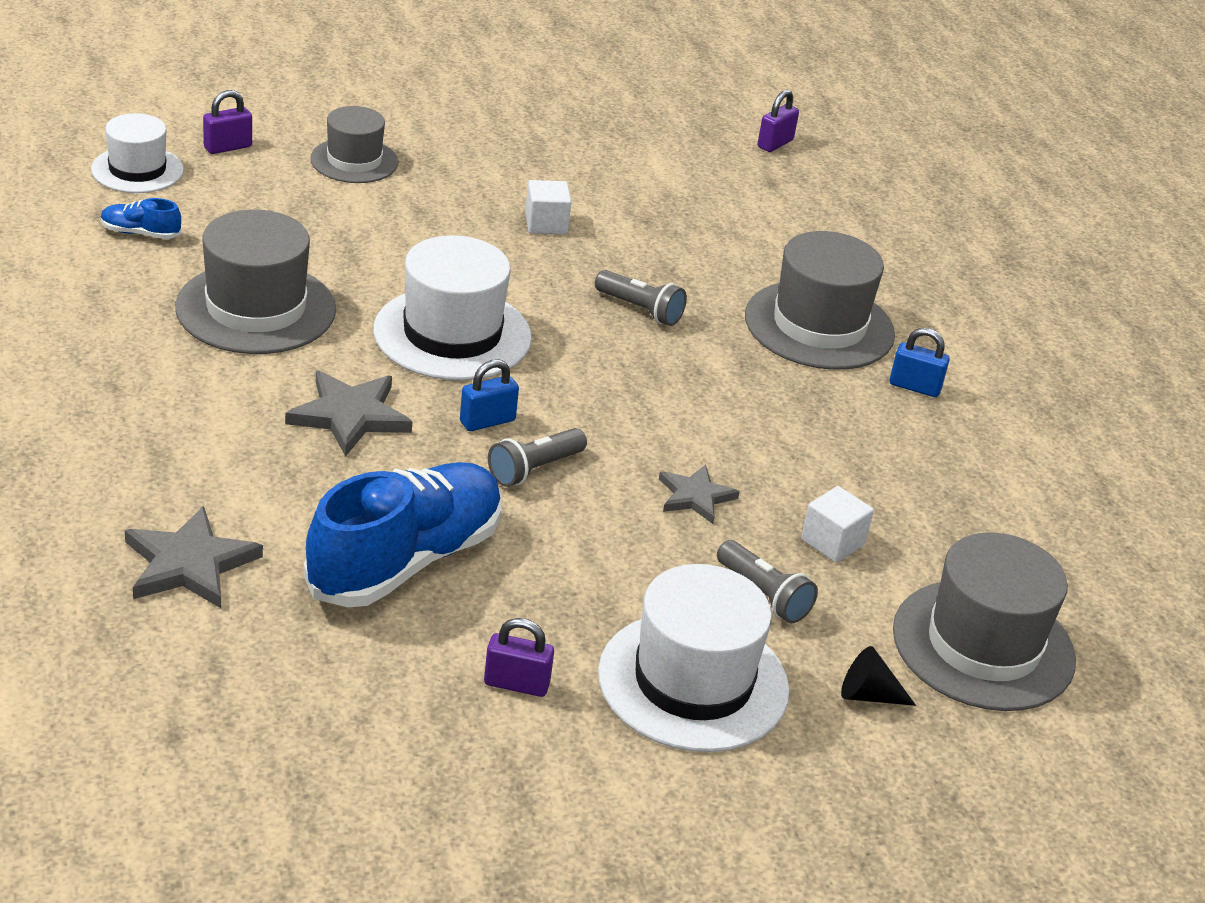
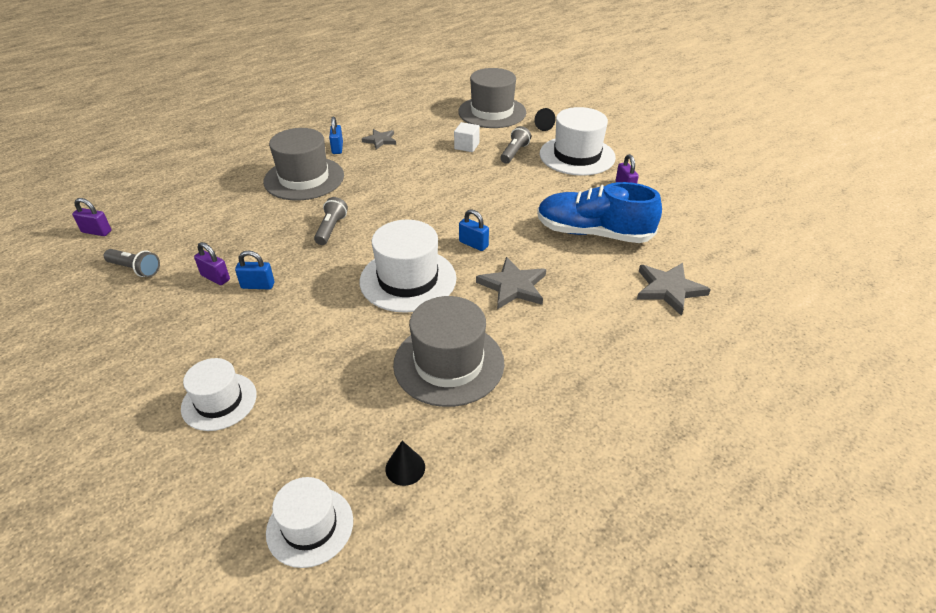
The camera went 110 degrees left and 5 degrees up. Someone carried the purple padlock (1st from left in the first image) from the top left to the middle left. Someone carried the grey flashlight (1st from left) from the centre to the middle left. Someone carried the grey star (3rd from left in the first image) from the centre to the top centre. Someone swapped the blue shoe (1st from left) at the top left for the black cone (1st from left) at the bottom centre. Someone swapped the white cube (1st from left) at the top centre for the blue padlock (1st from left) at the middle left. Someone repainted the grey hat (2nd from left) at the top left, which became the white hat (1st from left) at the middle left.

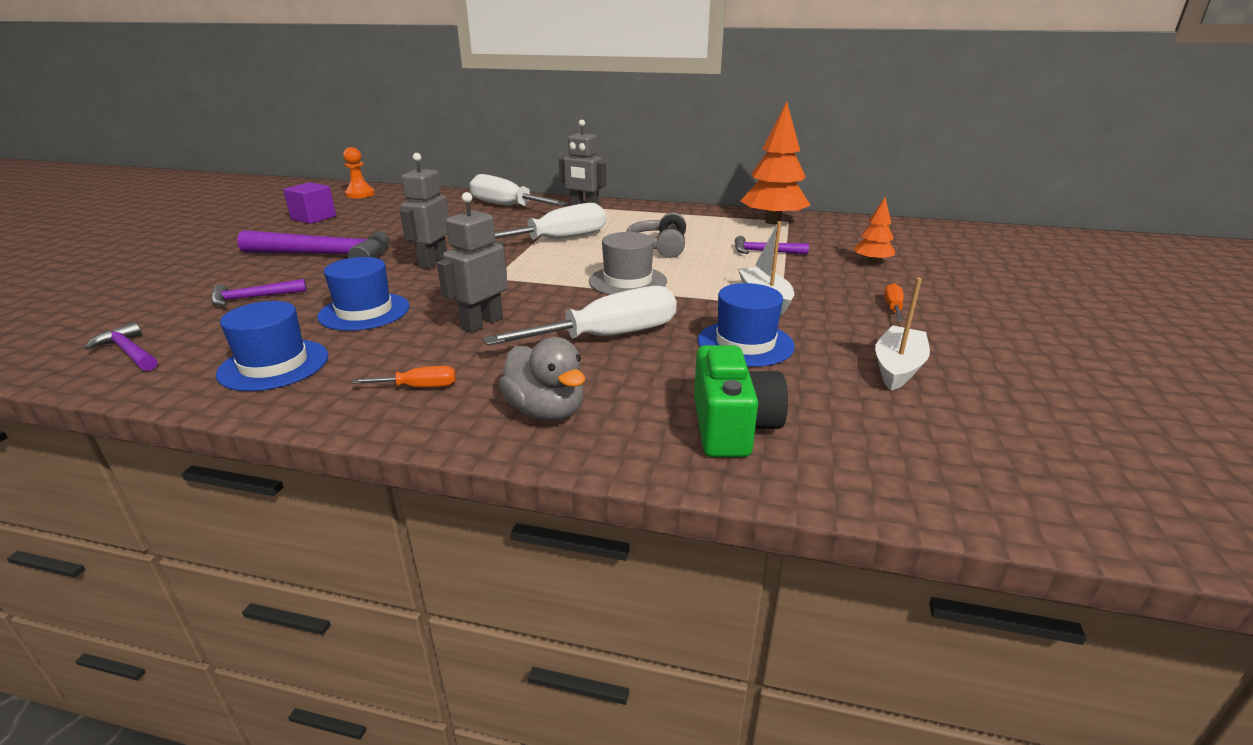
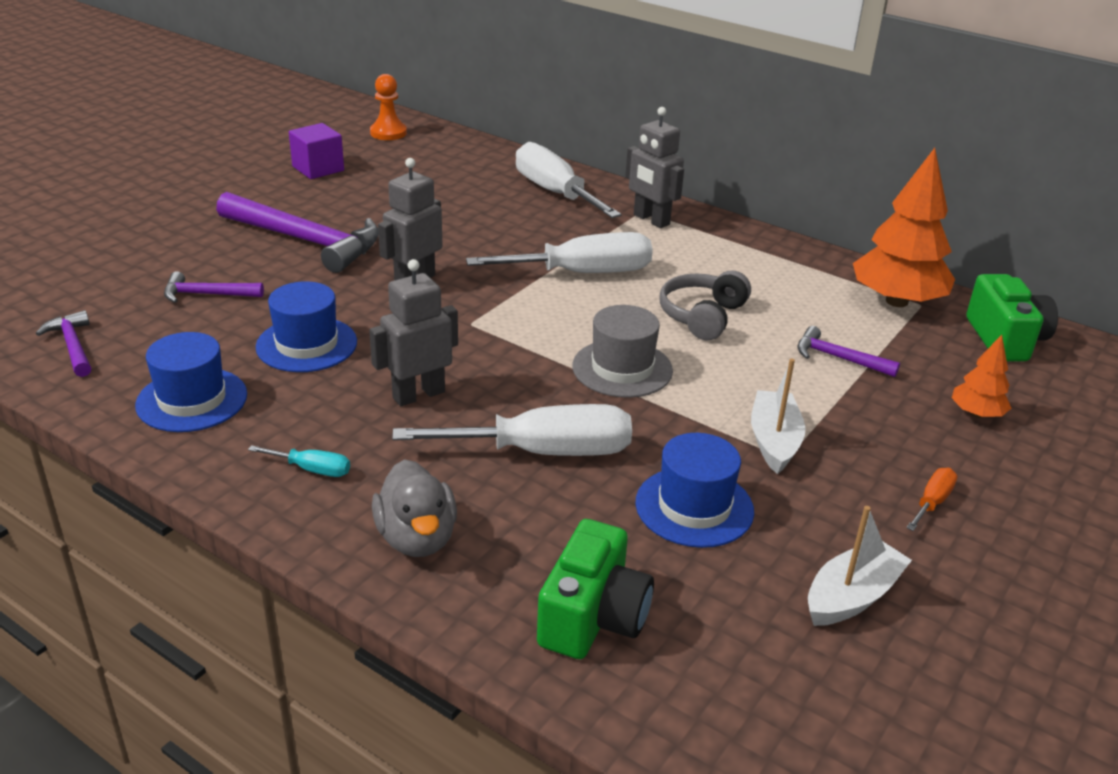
The camera went 20 degrees right and 5 degrees up. Someone put down the green camera (2nd from left) at the middle right. Someone repainted the orange screwdriver (1st from left) at the middle left, which became the turquoise screwdriver at the middle left.

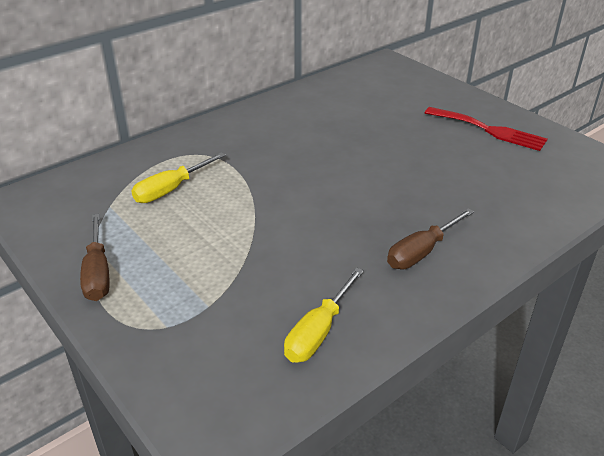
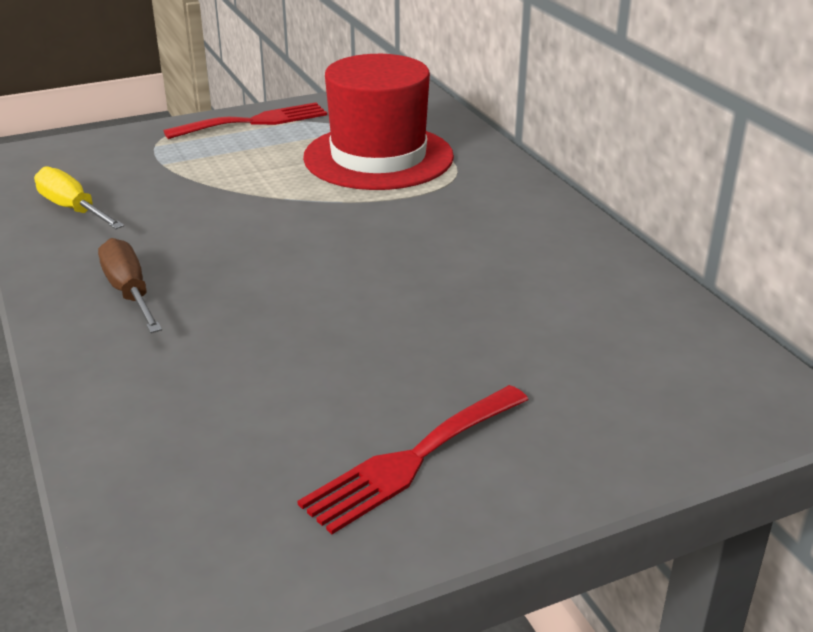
The camera went 105 degrees right and 5 degrees down. Someone swapped the brown screwdriver (1st from left) at the middle left for the red fork (1st from left) at the top left. Someone swapped the yellow screwdriver (1st from left) at the middle left for the red hat at the top centre.

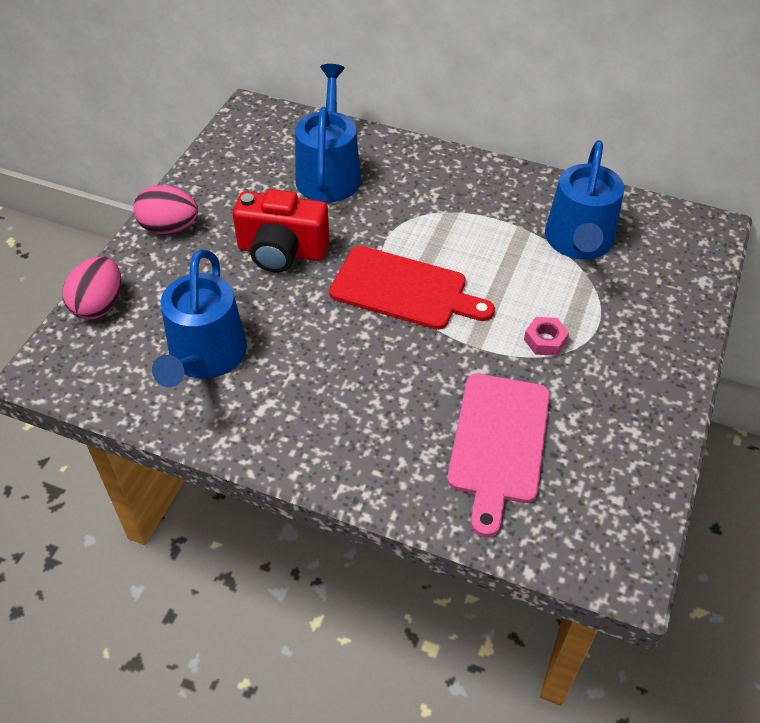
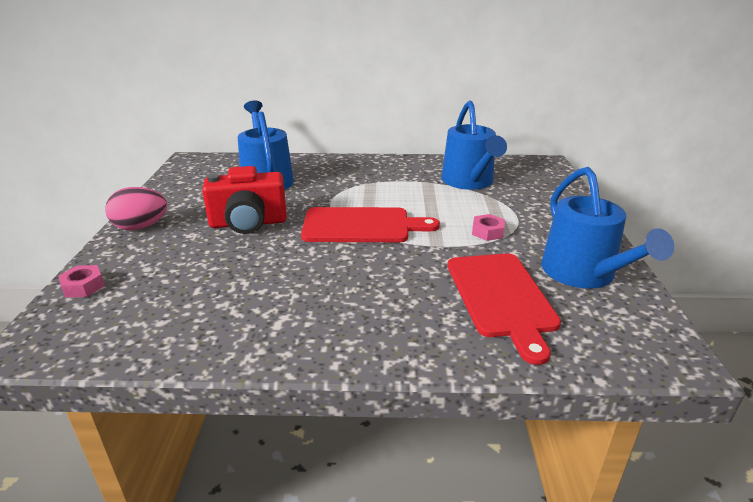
The camera went 20 degrees left and 20 degrees down. Someone carried the blue watering can (1st from left in the first image) from the middle left to the middle right. Someone swapped the pink egg (1st from left) at the middle left for the pink nut (1st from left) at the middle left. Someone repainted the pink cutting board at the centre, which became the red cutting board (2nd from left) at the middle right.

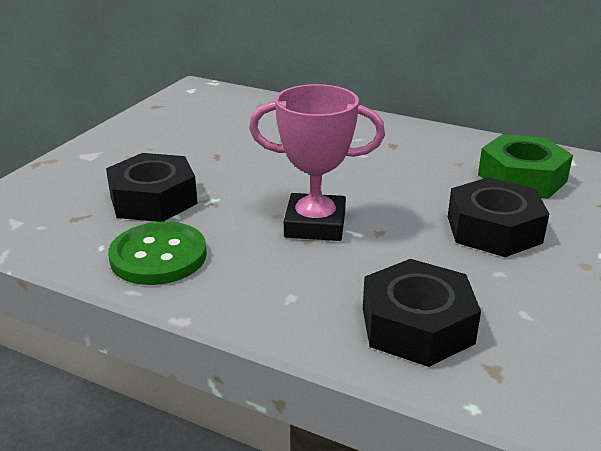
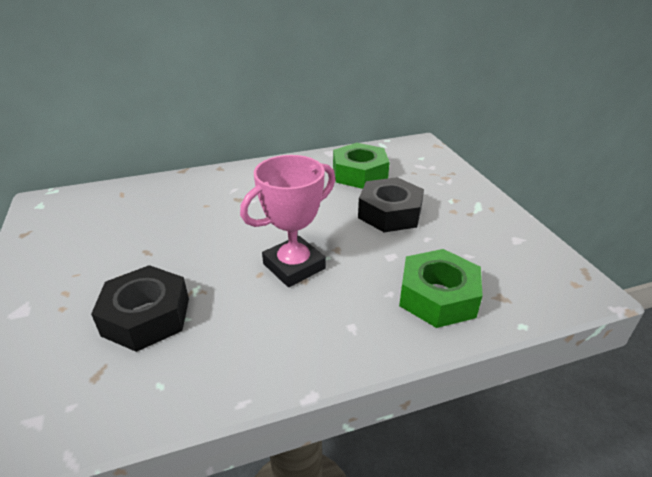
The camera went 45 degrees left and 5 degrees up. Someone took away the green button at the middle left. Someone repainted the black nut (2nd from left) at the bottom right, which became the green nut (2nd from left) at the middle right.

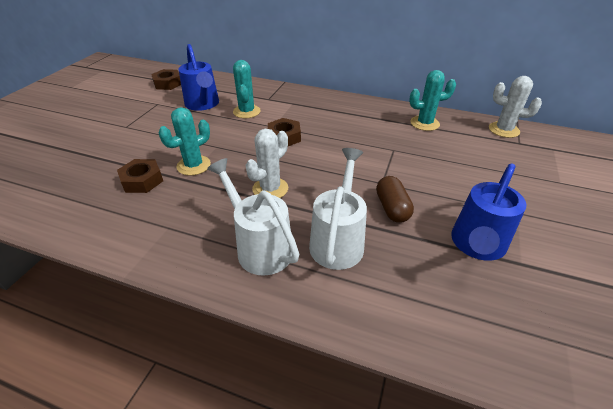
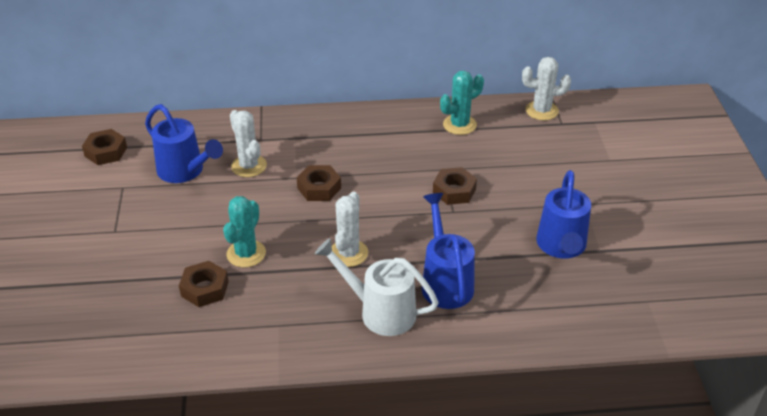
The camera went 25 degrees left and 0 degrees up. Someone took away the brown capsule at the centre. Someone put down the brown nut (4th from left) at the centre. Someone repainted the turquoise cactus (2nd from left) at the top centre, which became the white cactus (1st from left) at the middle left. Someone repainted the white watering can (2nd from left) at the centre, which became the blue watering can (2nd from left) at the centre.

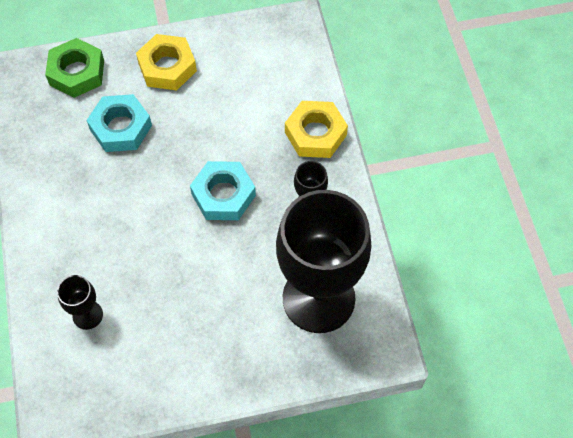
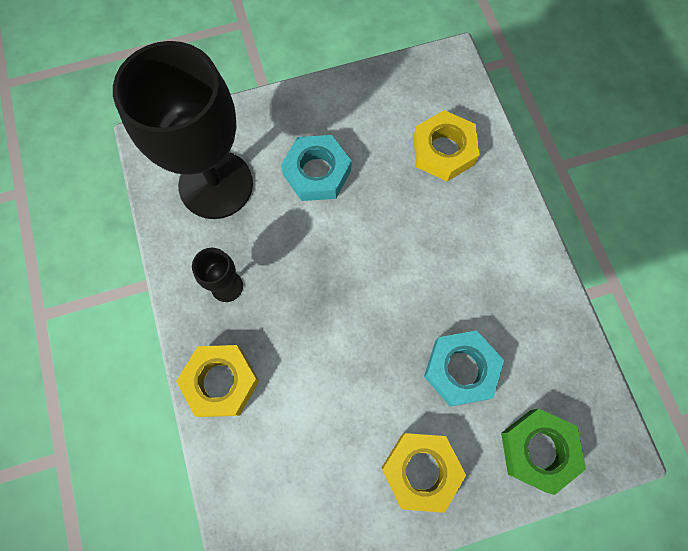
The camera went 175 degrees right and 10 degrees up. Someone carried the turquoise nut (2nd from left in the first image) from the centre to the top centre. Someone swapped the black goblet (1st from left) at the bottom left for the yellow nut (3rd from left) at the top centre.

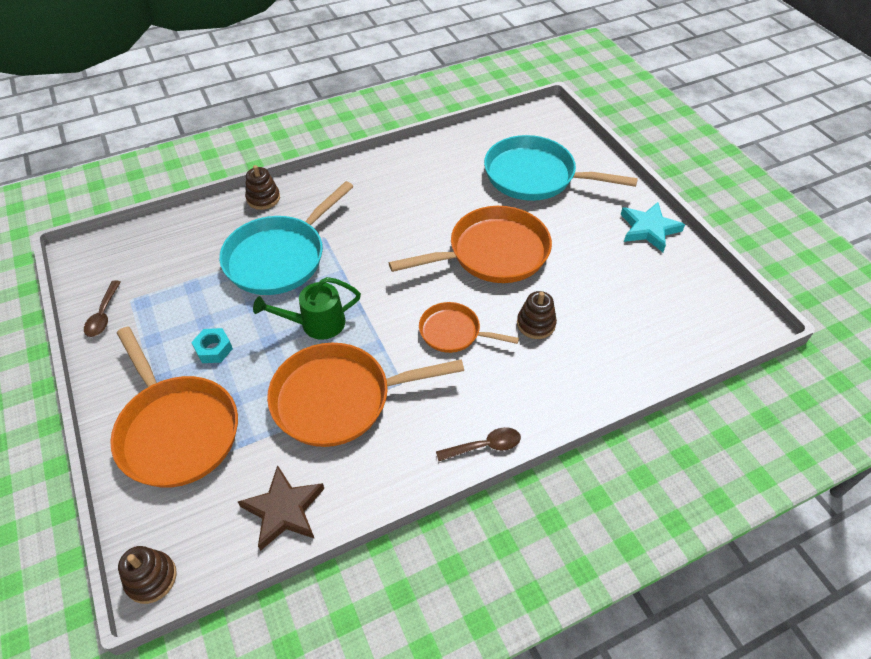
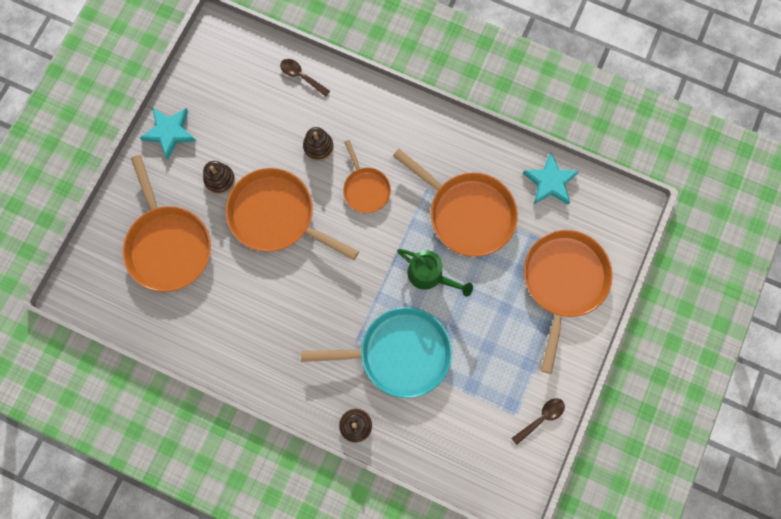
The camera went 130 degrees left and 25 degrees up. Someone took away the turquoise nut at the middle left. Someone carried the brown stacking toy (1st from left) from the bottom left to the middle left. Someone carried the brown spoon (2nd from left in the first image) from the bottom centre to the top centre. Someone repainted the brown star at the bottom left, which became the turquoise star (2nd from left) at the middle right. Someone repainted the turquoise pan (2nd from left) at the top centre, which became the orange pan (1st from left) at the middle left.

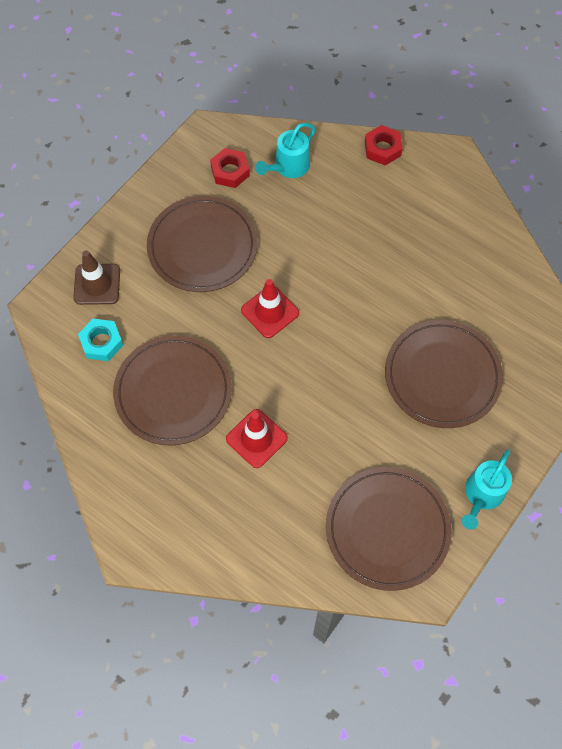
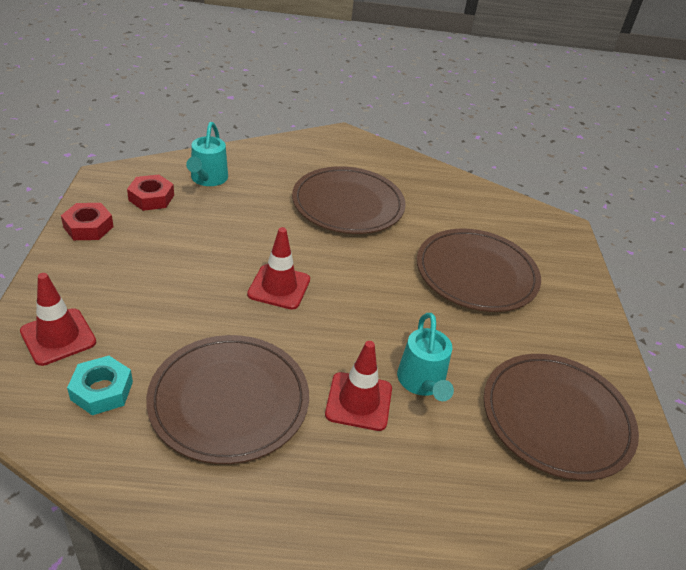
The camera went 40 degrees left and 25 degrees down. Someone carried the brown plate (2nd from left) from the top centre to the centre. Someone carried the red nut (2nd from left in the first image) from the top right to the middle left. Someone carried the turquoise watering can (2nd from left) from the middle right to the centre. Someone repainted the brown traffic cone at the middle left, which became the red traffic cone (1st from left) at the middle left.

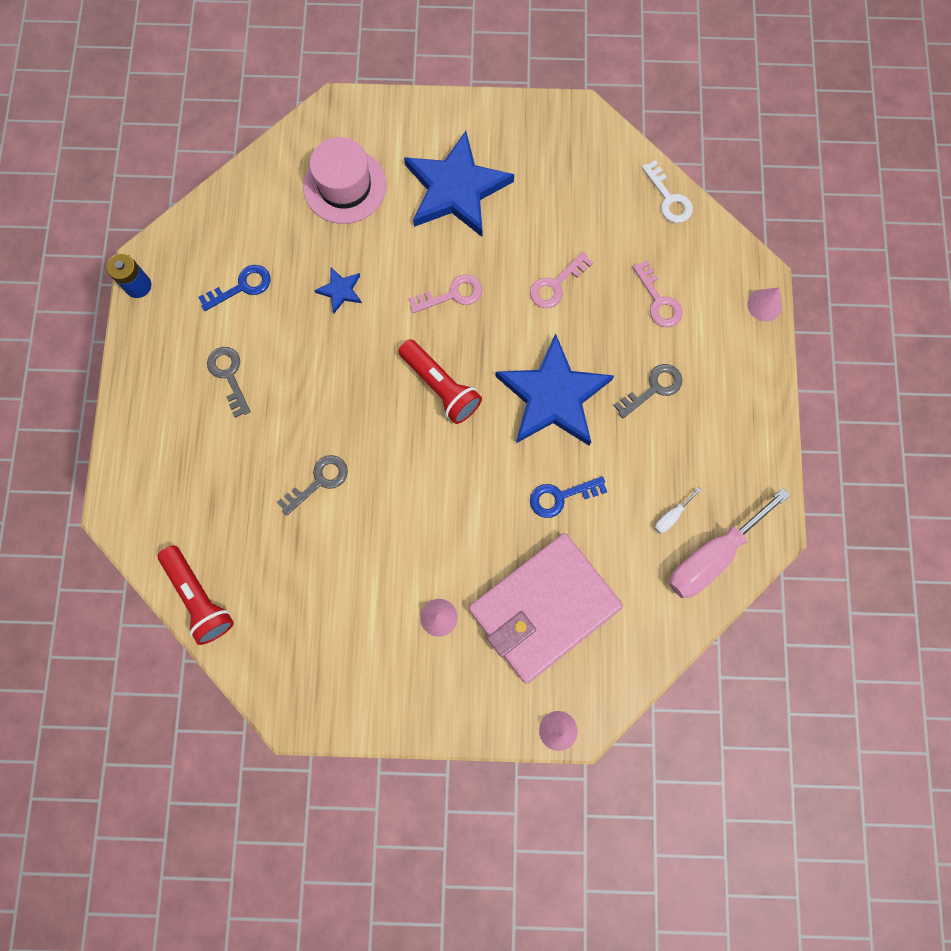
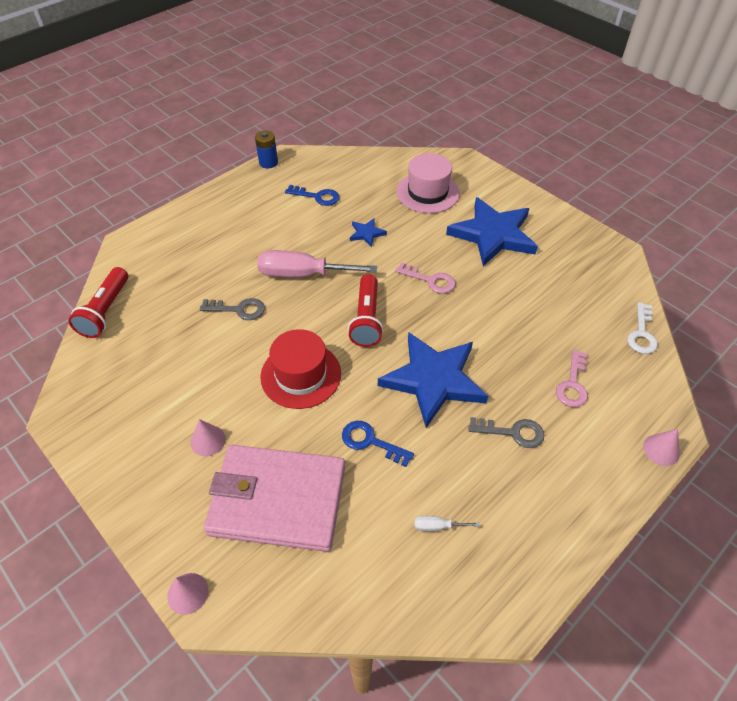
The camera went 45 degrees right and 25 degrees down. Someone took away the grey key (1st from left) at the middle left. Someone took away the pink key (2nd from left) at the top centre. Someone put down the red hat at the centre. Someone carried the pink screwdriver from the middle right to the centre.

